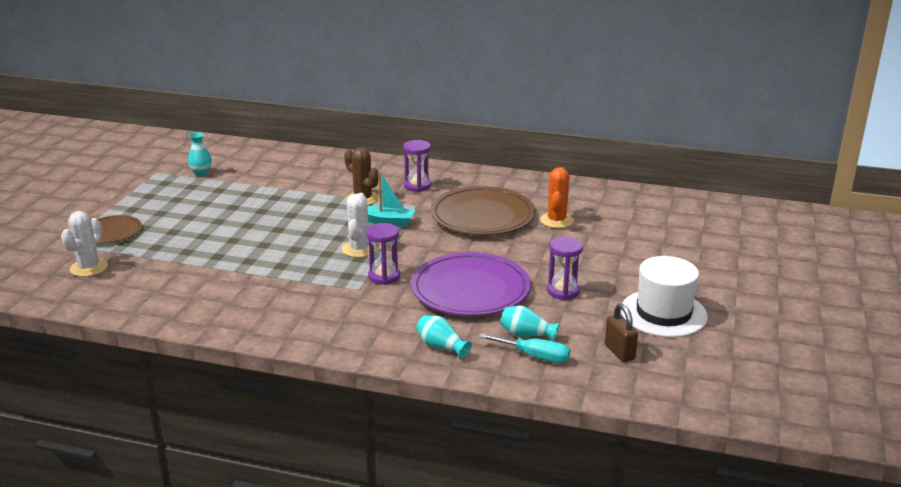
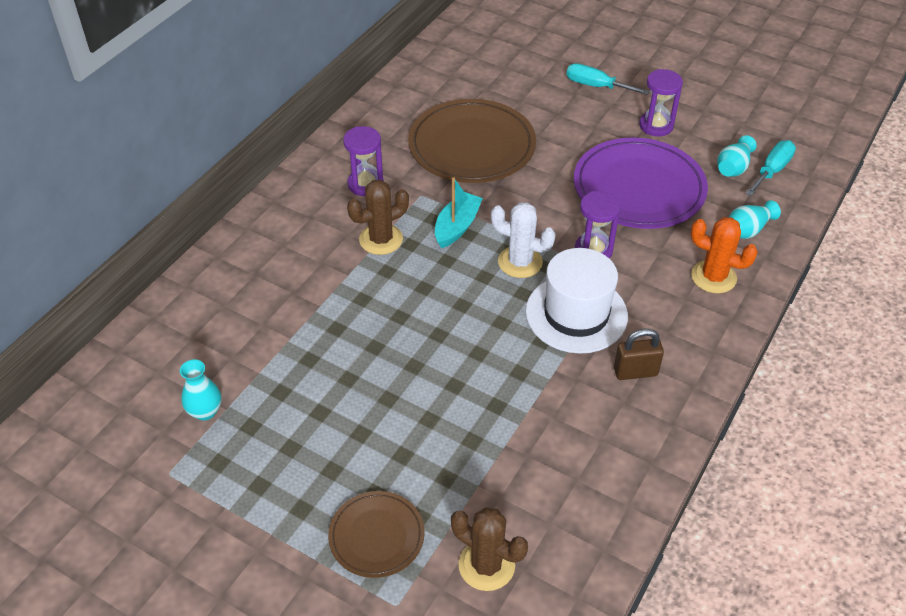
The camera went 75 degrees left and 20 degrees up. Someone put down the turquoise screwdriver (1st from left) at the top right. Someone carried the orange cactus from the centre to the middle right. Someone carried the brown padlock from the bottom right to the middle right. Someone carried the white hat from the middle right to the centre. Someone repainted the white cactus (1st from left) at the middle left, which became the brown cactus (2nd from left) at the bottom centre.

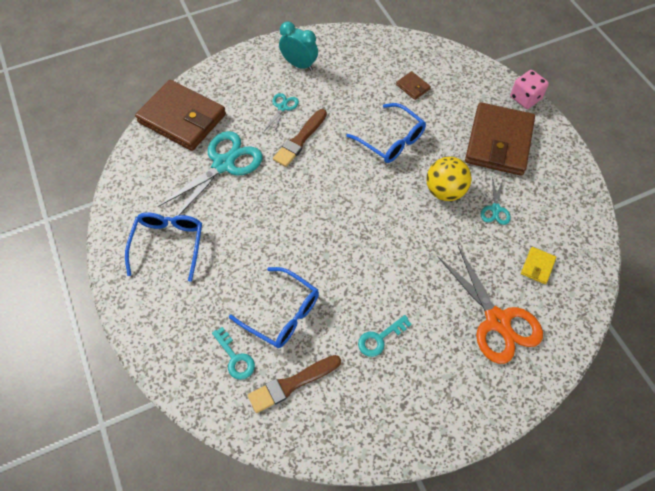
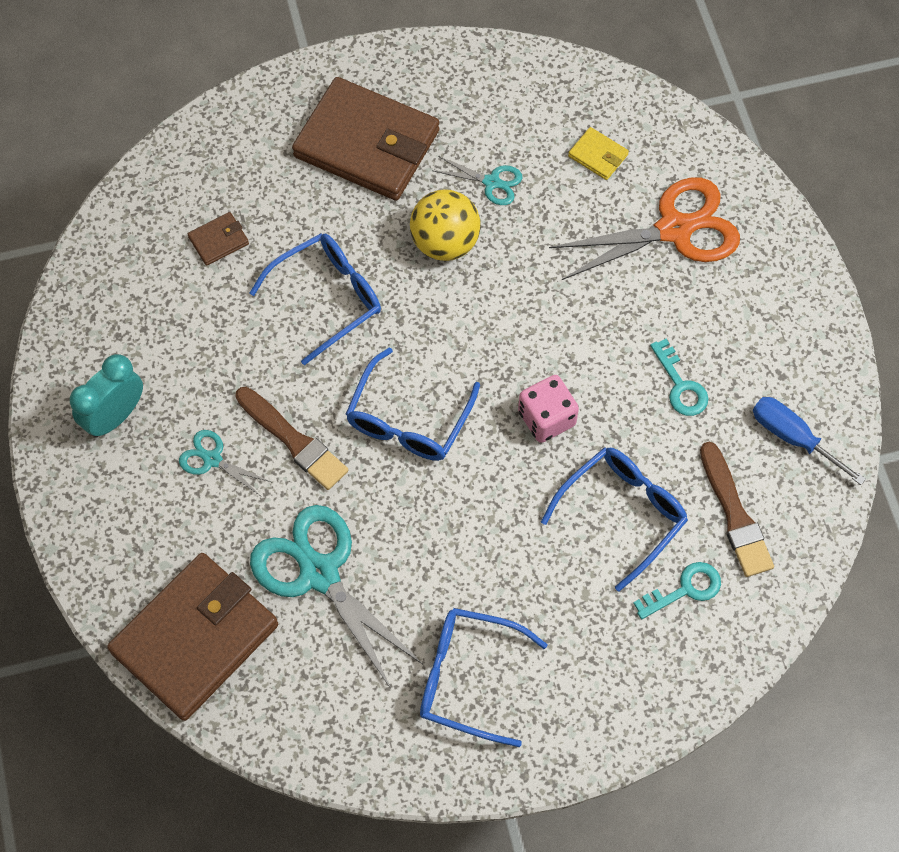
The camera went 80 degrees left and 5 degrees up. Someone put down the blue glasses (2nd from left) at the centre. Someone put down the blue screwdriver at the middle right. Someone carried the pink dice from the top right to the centre.

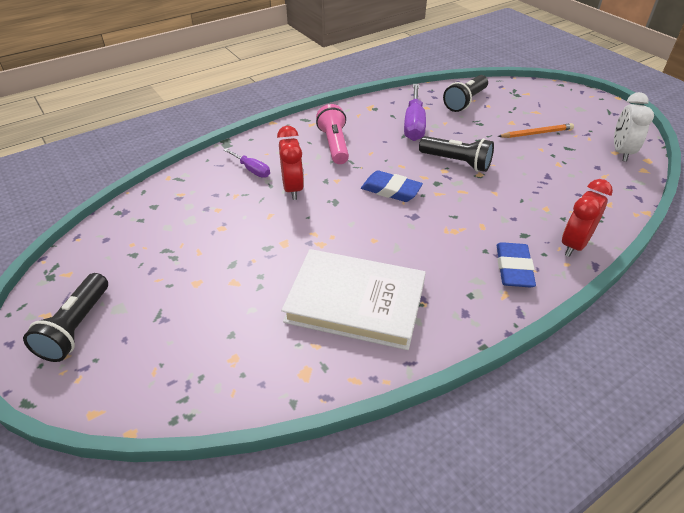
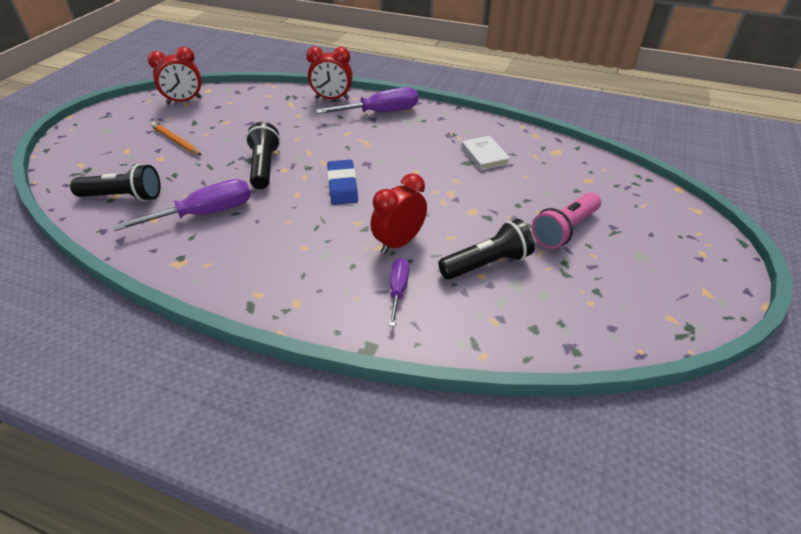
The camera went 125 degrees left and 0 degrees up. Someone carried the black flashlight (1st from left in the first image) from the middle left to the centre. Someone carried the pink flashlight from the top centre to the middle right. Someone swapped the blue eraser (2nd from left) at the middle right for the purple screwdriver (2nd from left) at the top centre. Someone repainted the white clock at the top right, which became the red clock (1st from left) at the top left. Someone scaled the white book at the centre by 0.46.

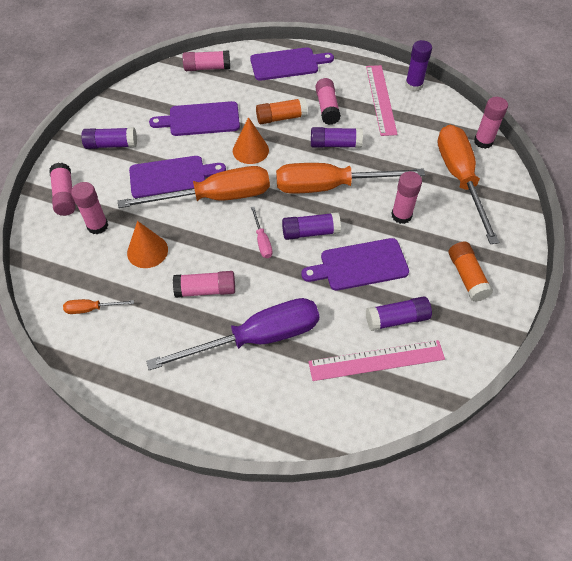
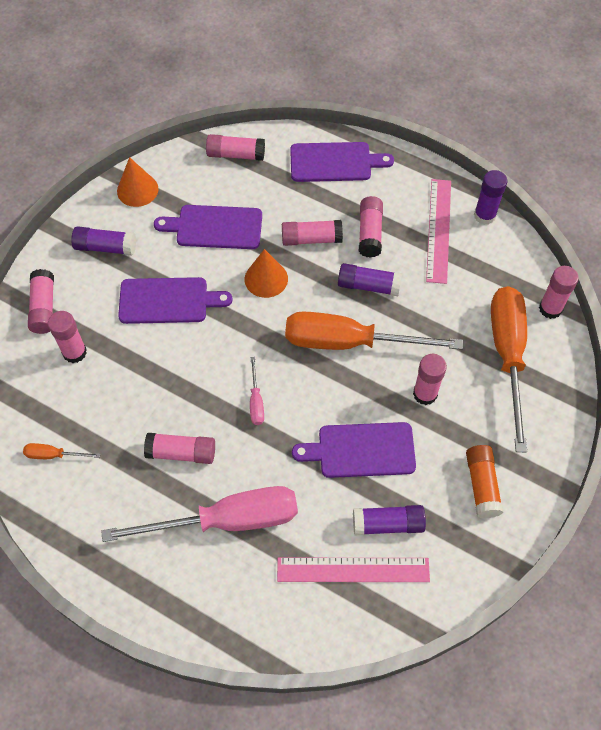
The camera went 10 degrees right and 5 degrees up. Someone took away the orange screwdriver (2nd from left) at the centre. Someone took away the purple glue stick (2nd from left) at the centre. Someone carried the orange cone (1st from left) from the middle left to the top left. Someone repainted the purple screwdriver at the centre, which became the pink screwdriver (1st from left) at the bottom left. Someone repainted the orange glue stick (1st from left) at the top centre, which became the pink glue stick (5th from left) at the top centre.

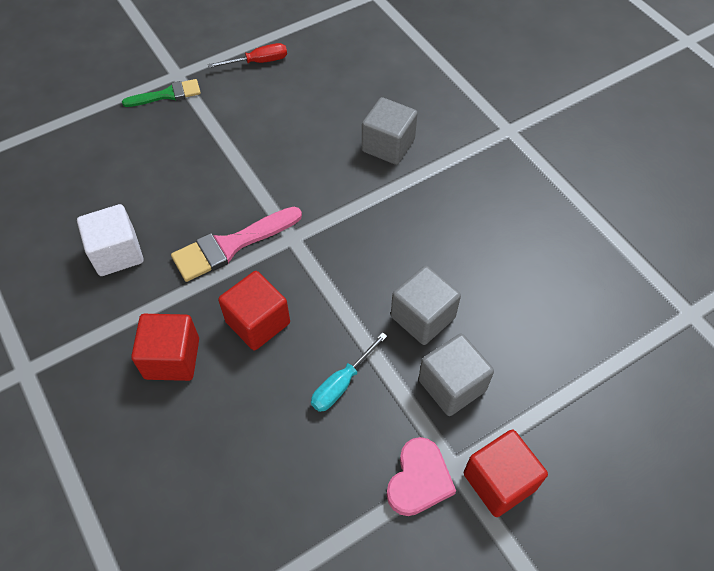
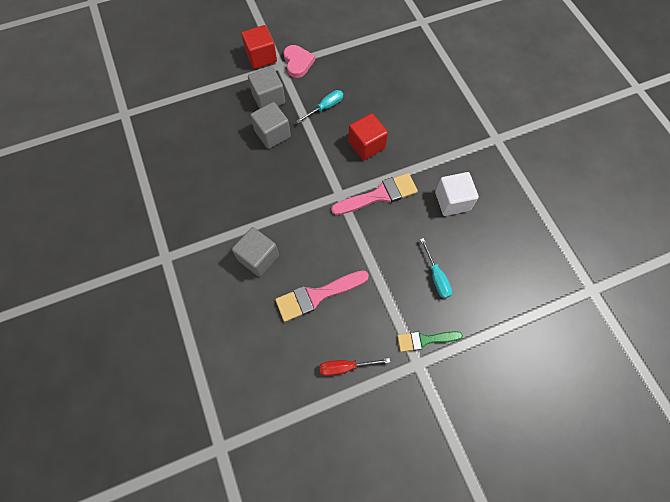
The camera went 170 degrees left and 10 degrees up. Someone took away the red cube (1st from left) at the middle left. Someone put down the pink brush (1st from left) at the centre. Someone put down the turquoise screwdriver (2nd from left) at the centre. Someone rotated the pink heart at the bottom centre by 135 degrees clockwise.

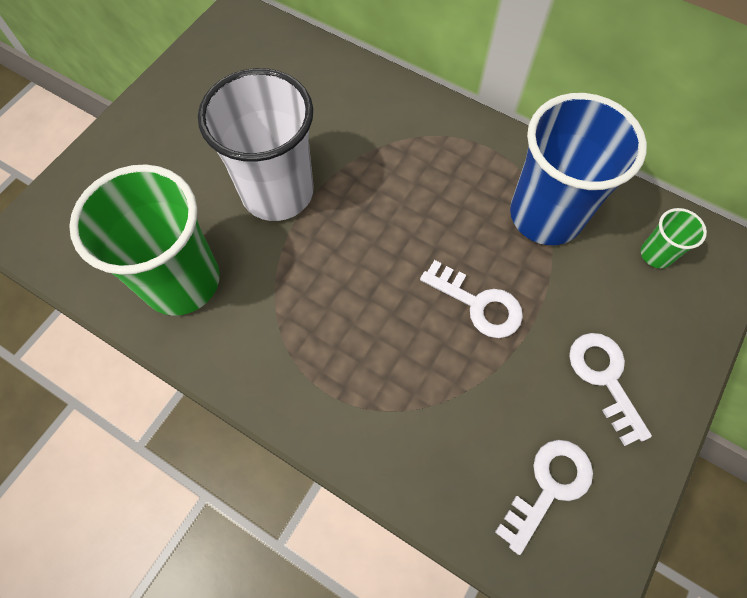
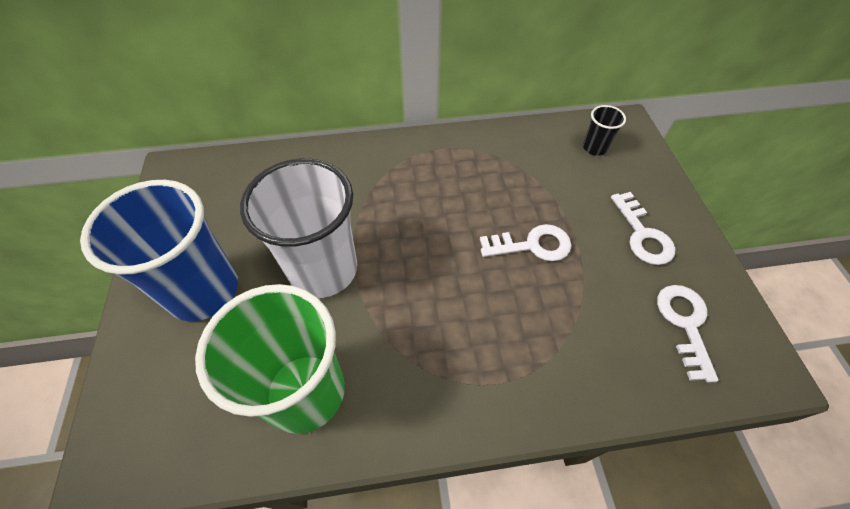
The camera went 40 degrees left and 10 degrees down. Someone carried the blue cup from the top right to the middle left. Someone repainted the green cup (2nd from left) at the middle right, which became the black cup at the top right. Someone rotated the white key (3rd from left in the first image) at the middle right by 135 degrees counterclockwise.

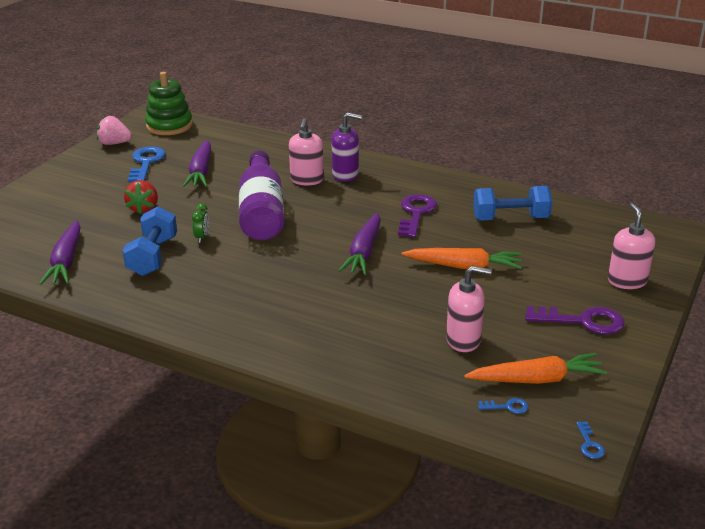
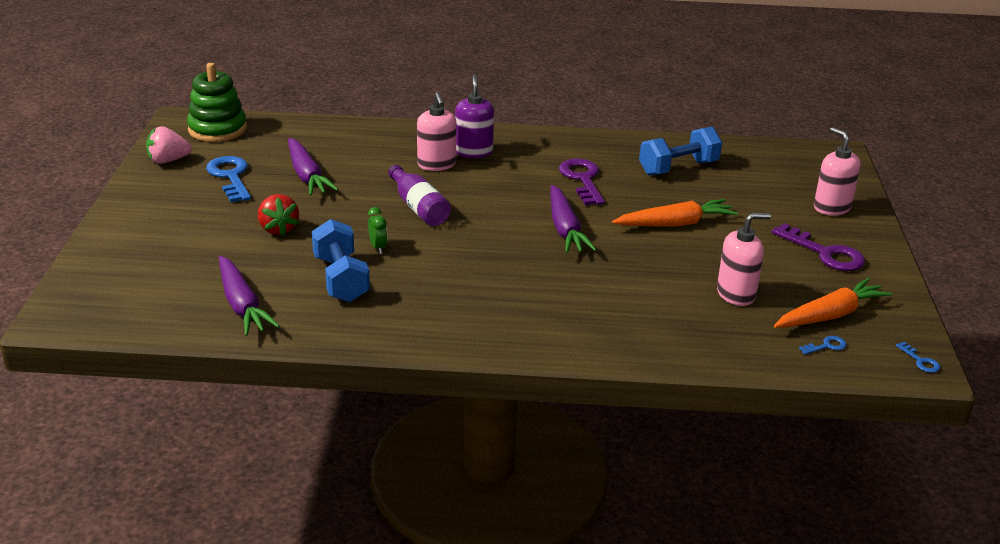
The camera went 25 degrees left and 0 degrees up. Someone rotated the purple soap dispenser at the top centre by 75 degrees counterclockwise. Someone rotated the purple key (2nd from left) at the middle right by 60 degrees clockwise. Someone scaled the purple bottle at the centre by 0.61.

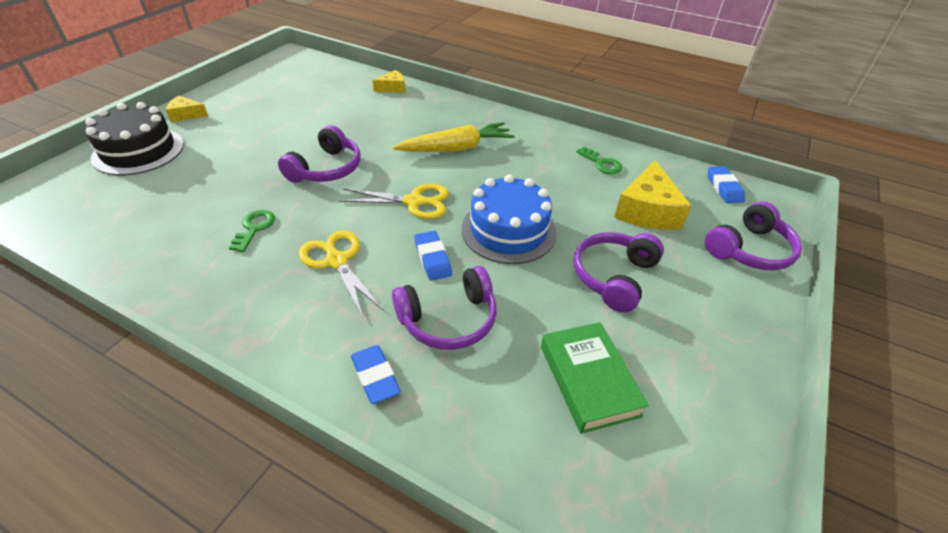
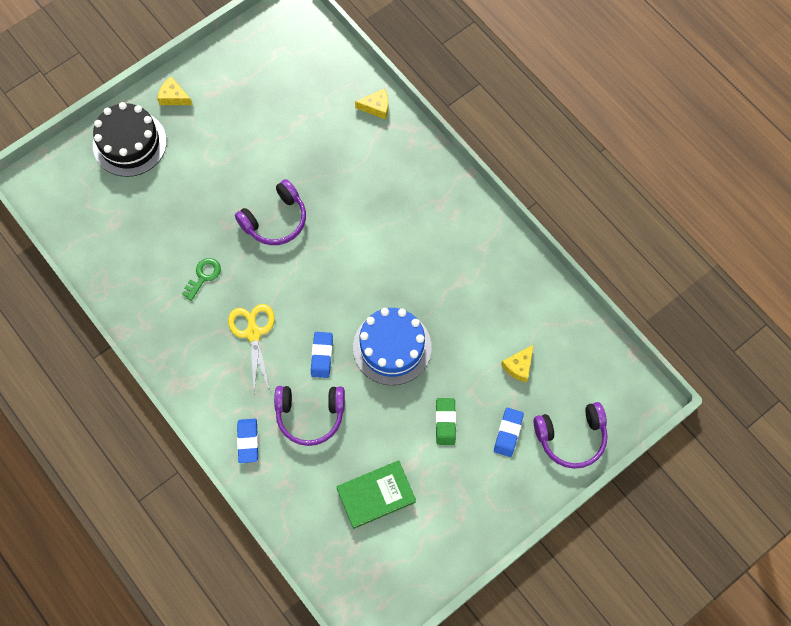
The camera went 25 degrees right and 25 degrees up. Someone took away the yellow scissors (2nd from left) at the centre. Someone took away the yellow carrot at the top centre. Someone took away the green key (2nd from left) at the top centre. Someone carried the blue eraser (3rd from left) from the middle right to the bottom centre. Someone swapped the purple headphones (3rd from left) at the centre for the green eraser at the bottom centre. Someone rotated the green book at the bottom centre by 60 degrees clockwise. Someone scaled the yellow cheese (3rd from left) at the middle right by 0.54.

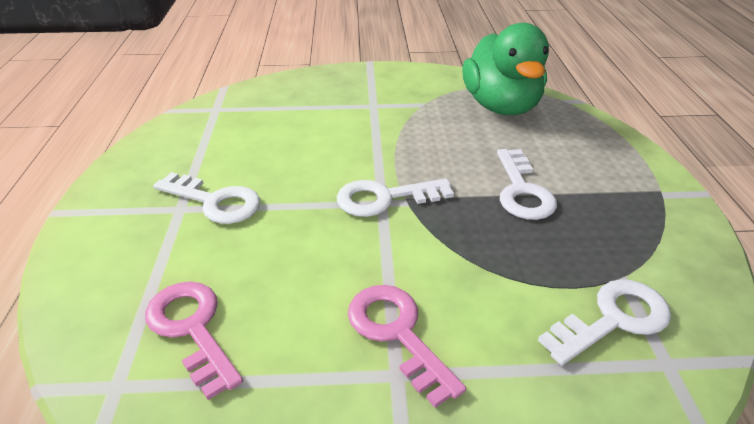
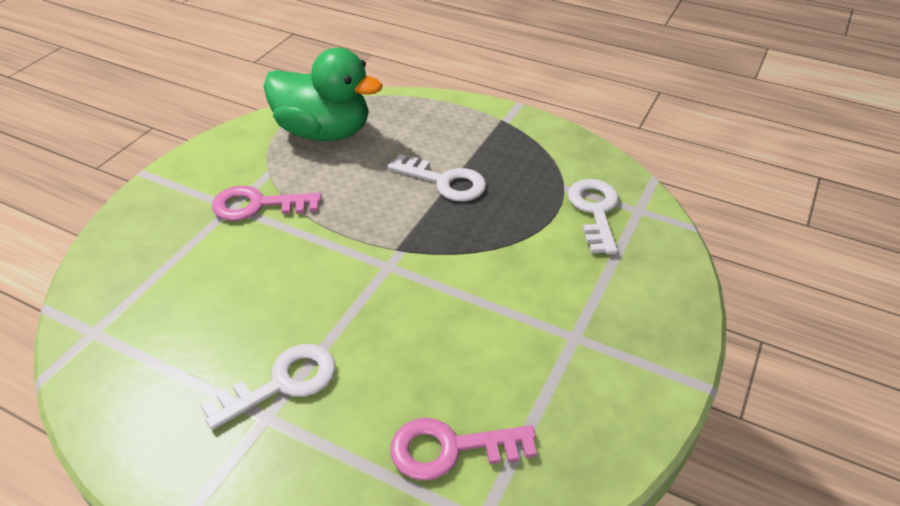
The camera went 60 degrees left and 5 degrees up. Someone took away the white key (2nd from left) at the centre. Someone carried the pink key (2nd from left in the first image) from the bottom centre to the middle left.

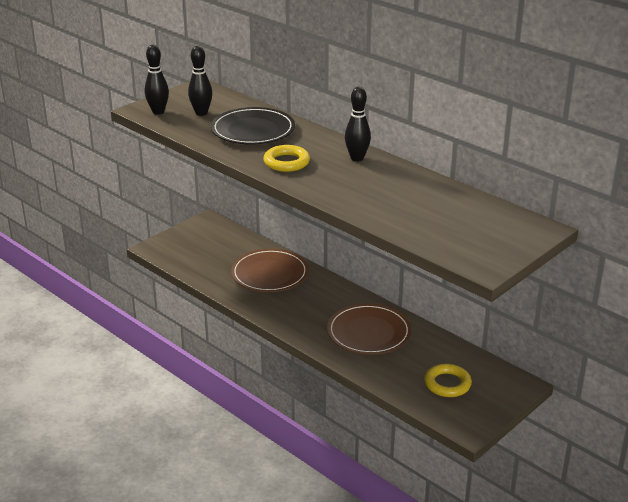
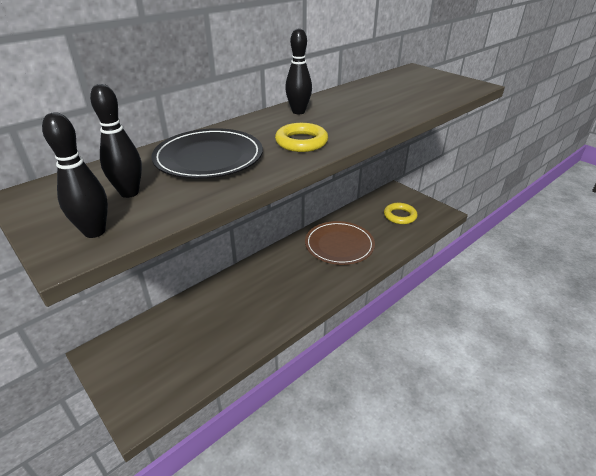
The camera went 85 degrees left and 5 degrees up. Someone took away the brown plate (1st from left) at the centre.

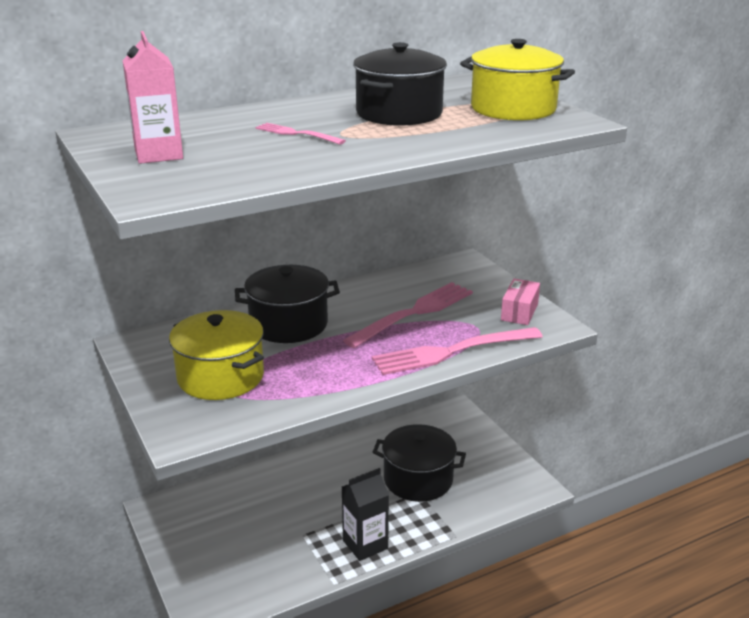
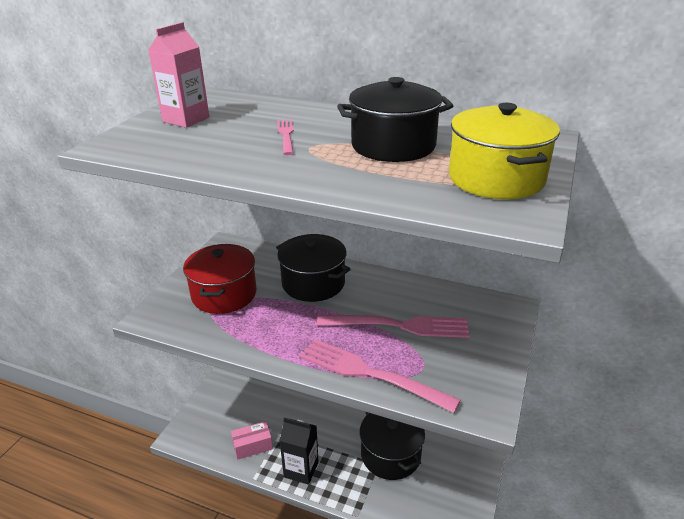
The camera went 50 degrees right and 5 degrees up. Someone carried the pink box from the middle right to the bottom centre. Someone repainted the yellow pot (1st from left) at the middle left, which became the red pot at the middle left.

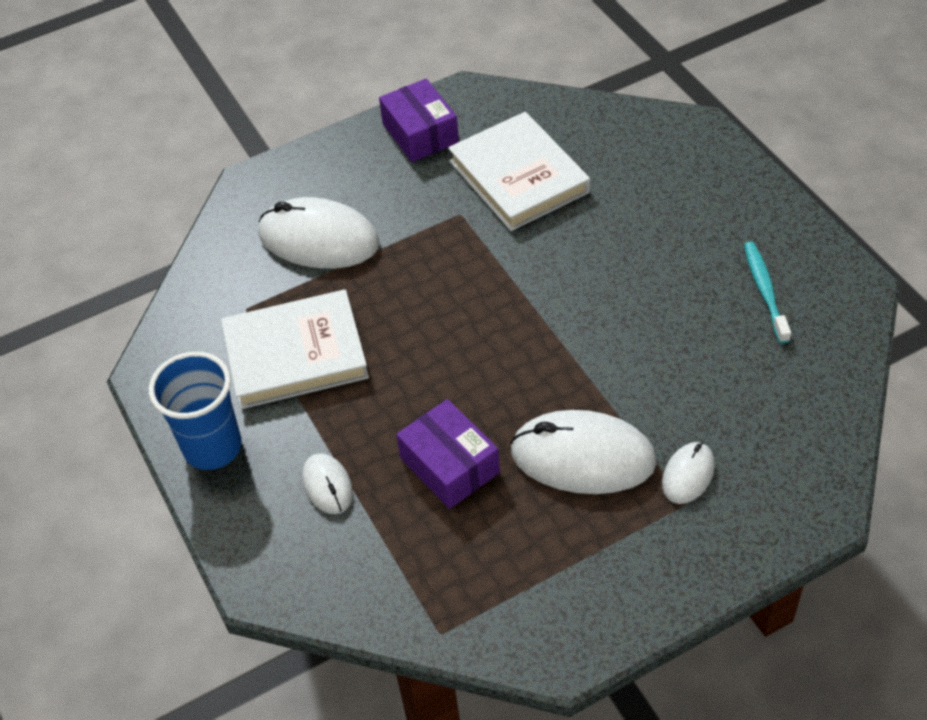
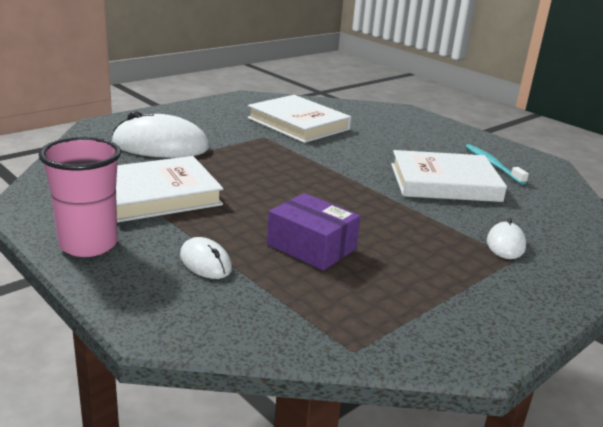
The camera went 20 degrees left and 25 degrees down. Someone took away the purple box (1st from left) at the top centre. Someone took away the white mouse (3rd from left) at the centre. Someone put down the white book (3rd from left) at the middle right. Someone repainted the blue cup at the middle left, which became the pink cup at the middle left.

